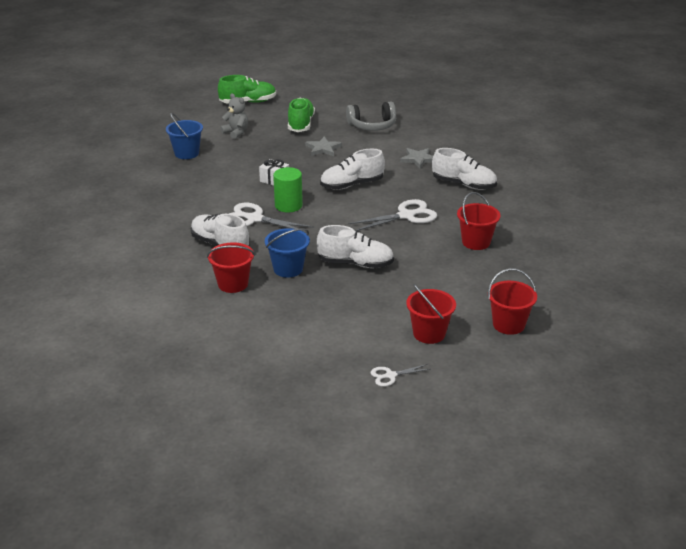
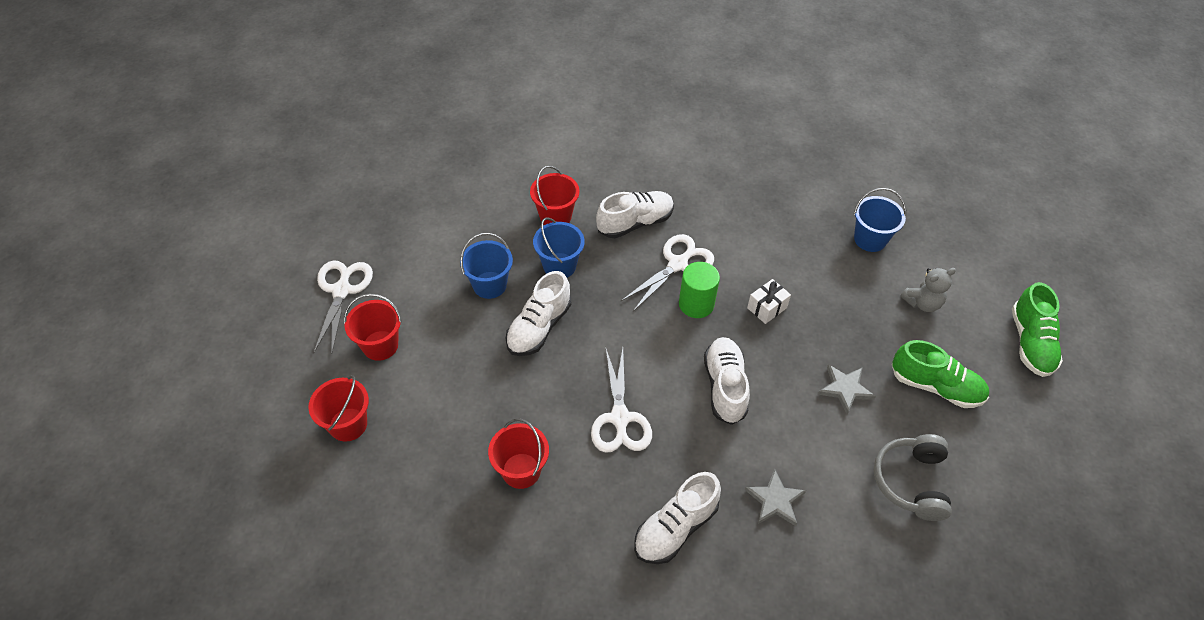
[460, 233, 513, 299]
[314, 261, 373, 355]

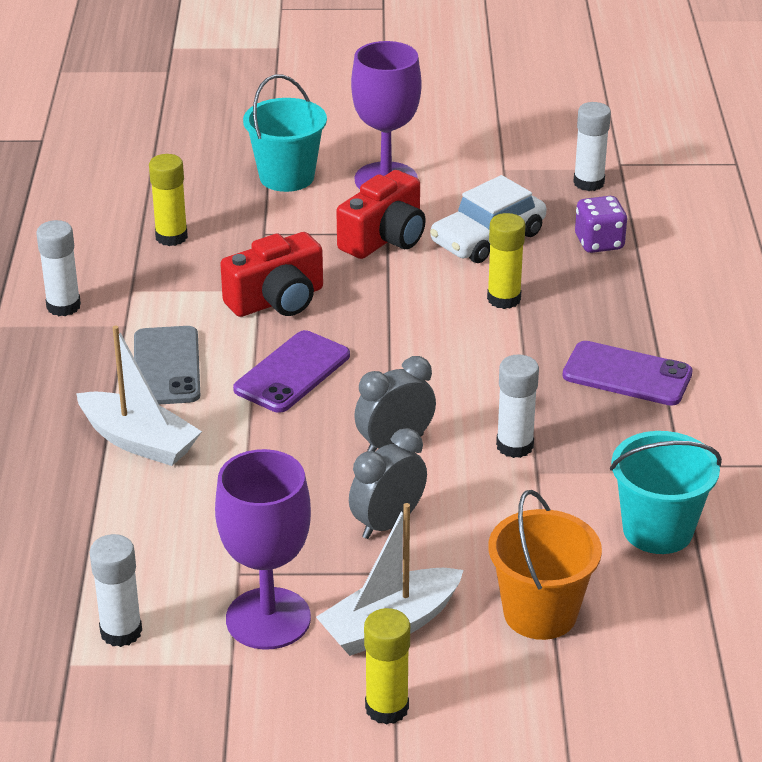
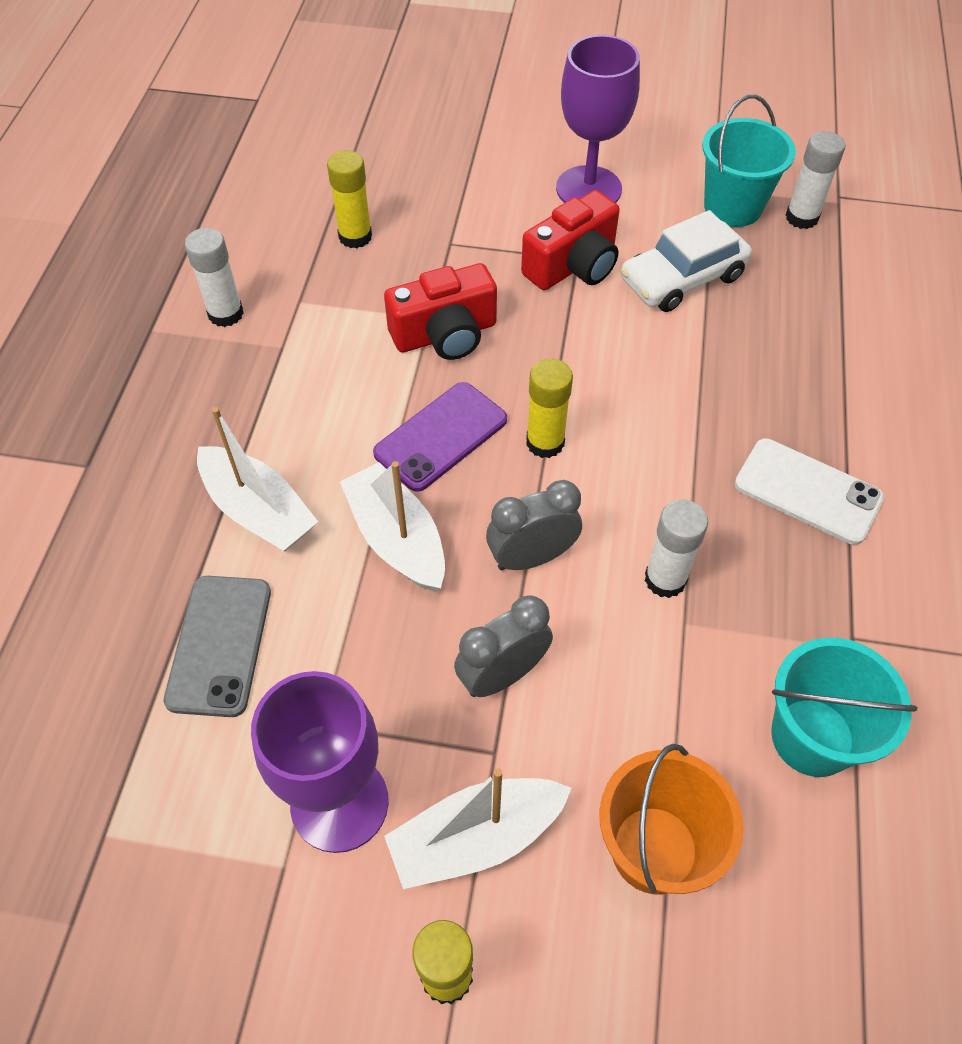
[90, 534, 142, 647] (first image)
[575, 196, 627, 253] (first image)
[340, 461, 445, 592]
[164, 576, 271, 717]
[702, 95, 796, 227]
[526, 358, 573, 458]
[735, 438, 884, 545]

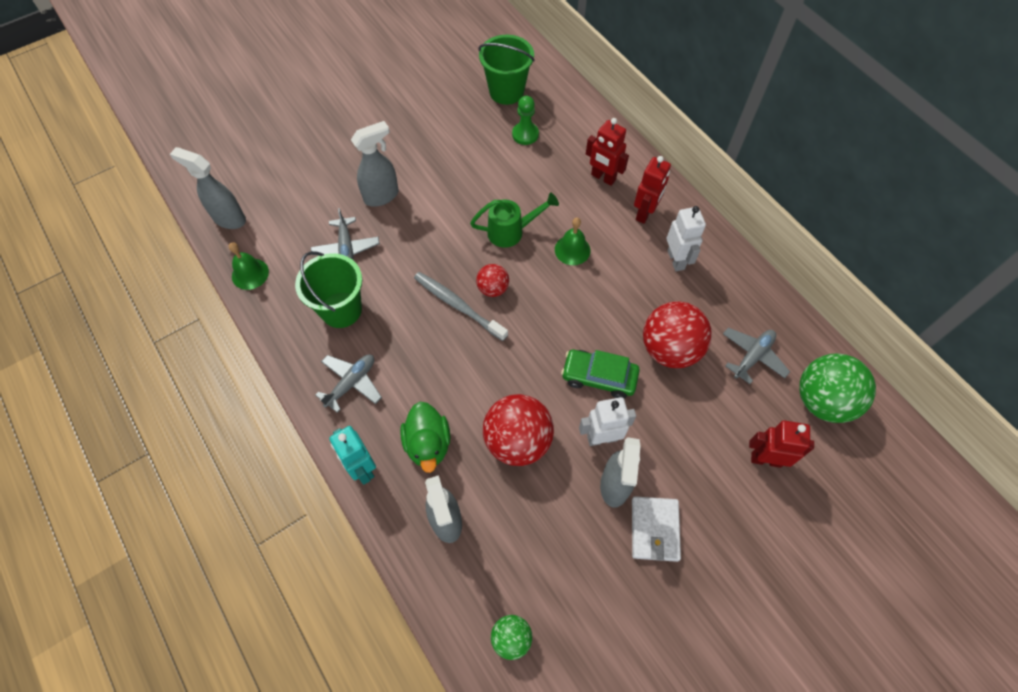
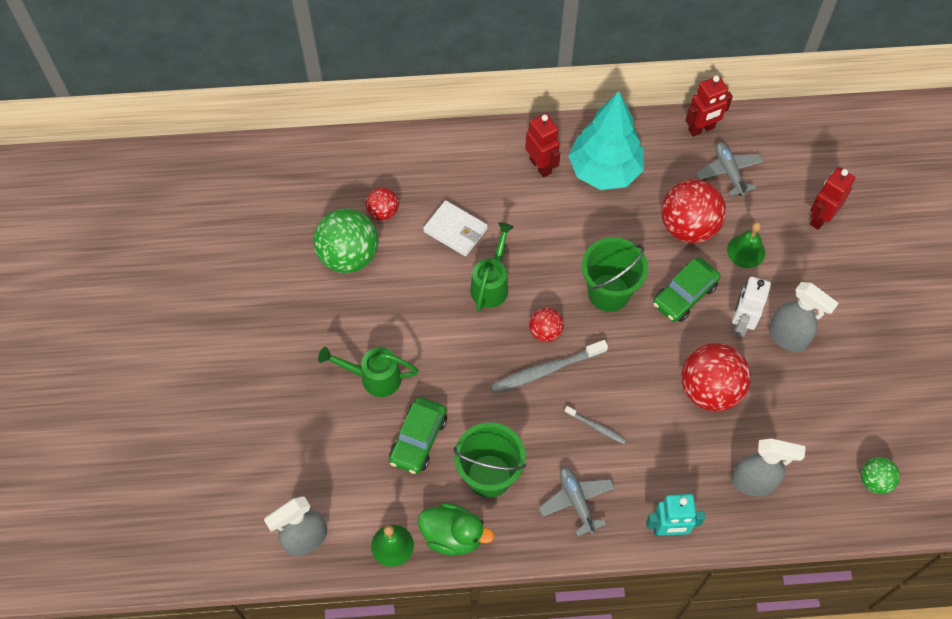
[565, 406, 626, 444]
[418, 503, 494, 556]
[582, 237, 648, 312]
[727, 222, 765, 268]
[685, 75, 733, 137]
[423, 200, 488, 256]
[313, 209, 378, 273]
[389, 397, 447, 474]
[318, 347, 419, 397]
[365, 187, 399, 221]
[569, 91, 644, 190]

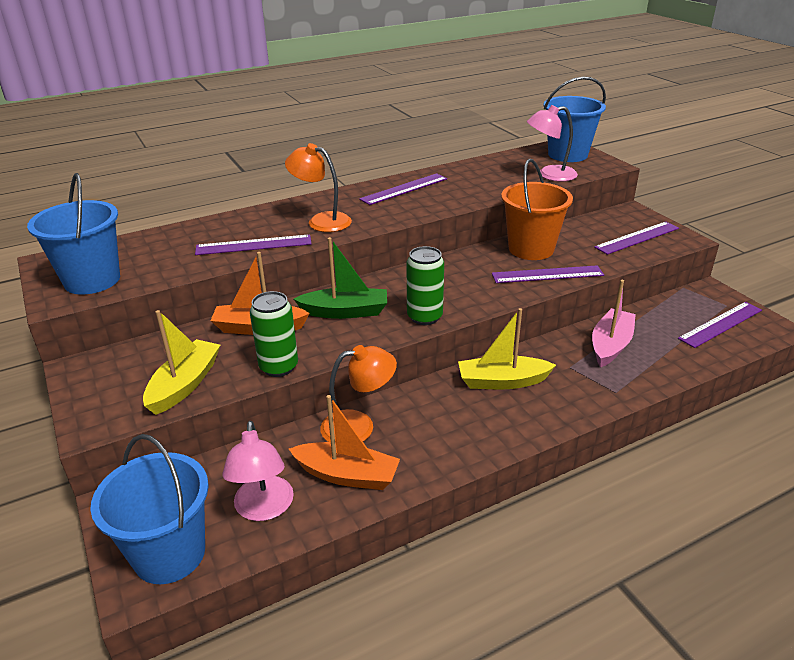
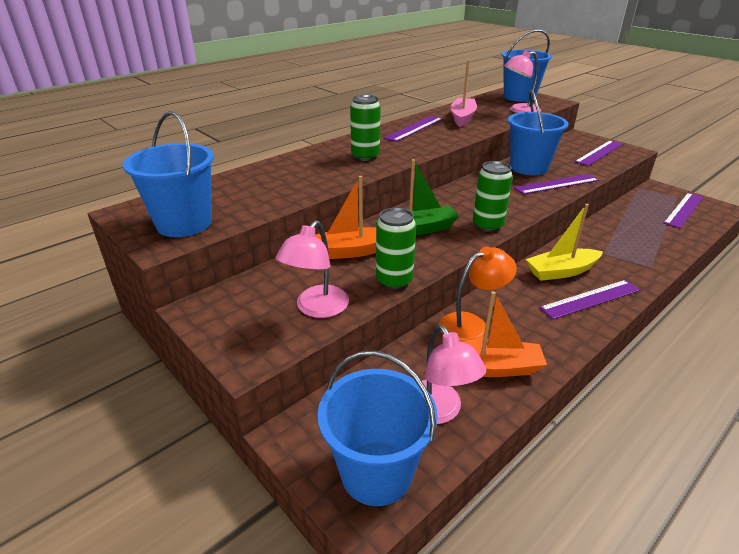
[539, 280, 640, 319]
[450, 60, 477, 127]
[276, 221, 349, 318]
[350, 95, 381, 161]
[508, 90, 569, 175]

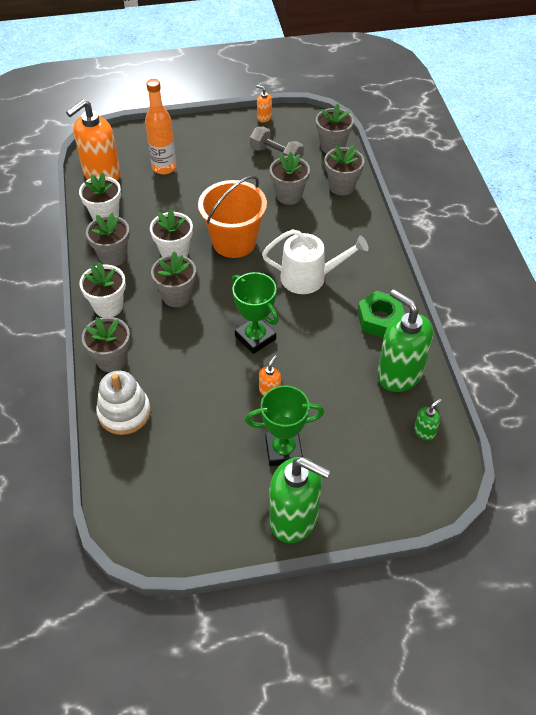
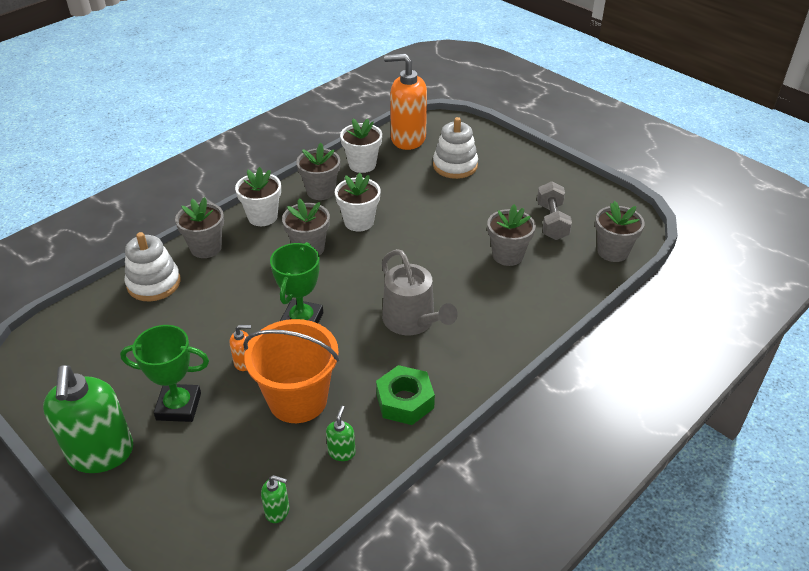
[256, 85, 272, 123] (first image)
[324, 145, 365, 196] (first image)
[243, 319, 340, 423]
[433, 117, 478, 179]
[382, 249, 458, 335]
[120, 325, 209, 422]
[326, 406, 356, 461]

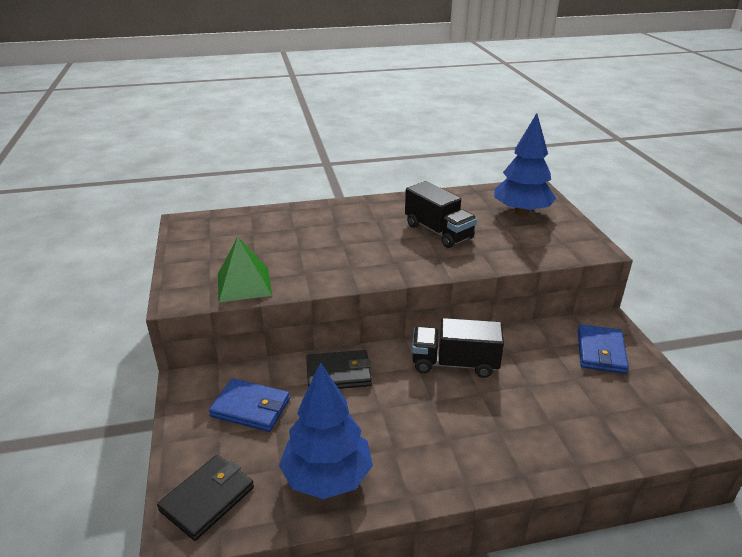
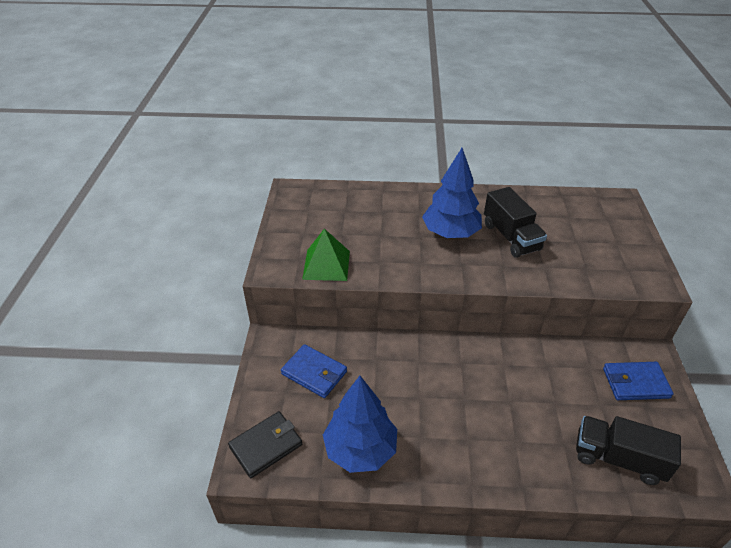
[306, 350, 372, 389] (first image)
[576, 416, 681, 485]
[422, 148, 482, 238]
[603, 362, 674, 400]

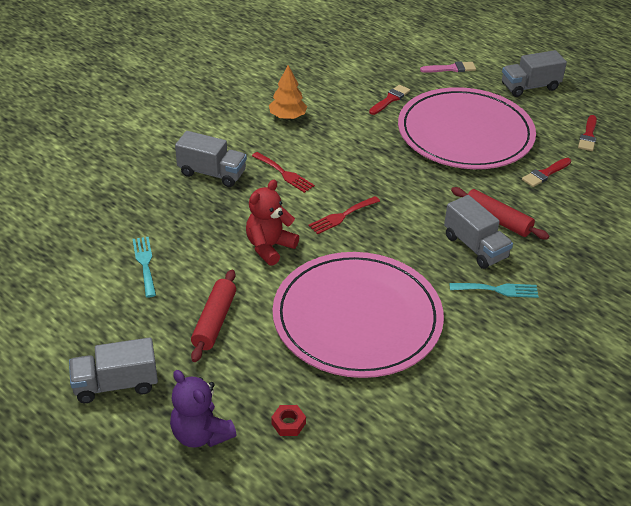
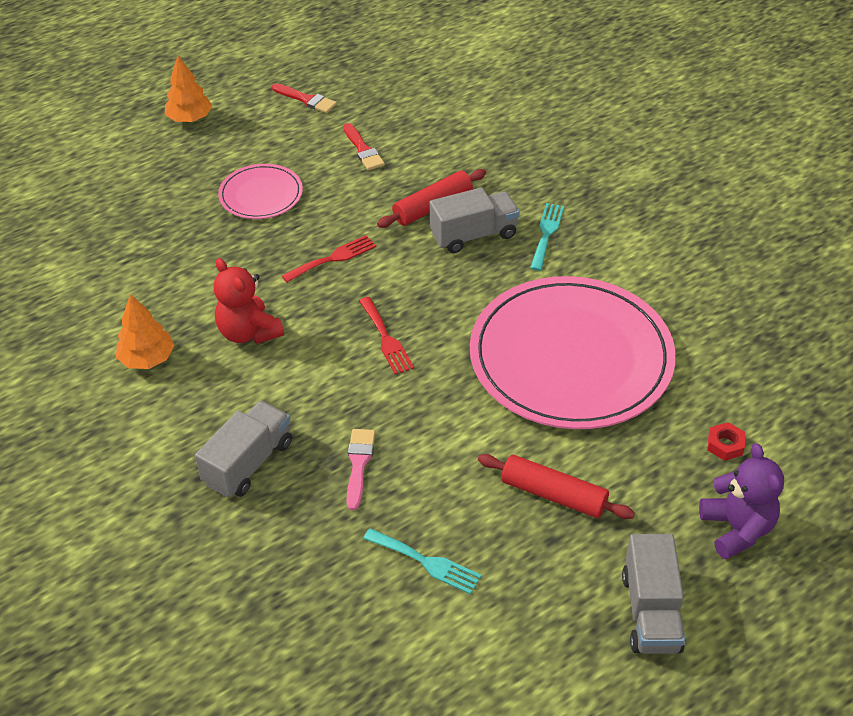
[369, 85, 410, 115] (first image)
[214, 258, 284, 344]
[282, 235, 376, 282]
[347, 429, 375, 510]
[165, 55, 212, 122]
[363, 528, 482, 595]
[699, 443, 784, 559]
[218, 164, 303, 219]

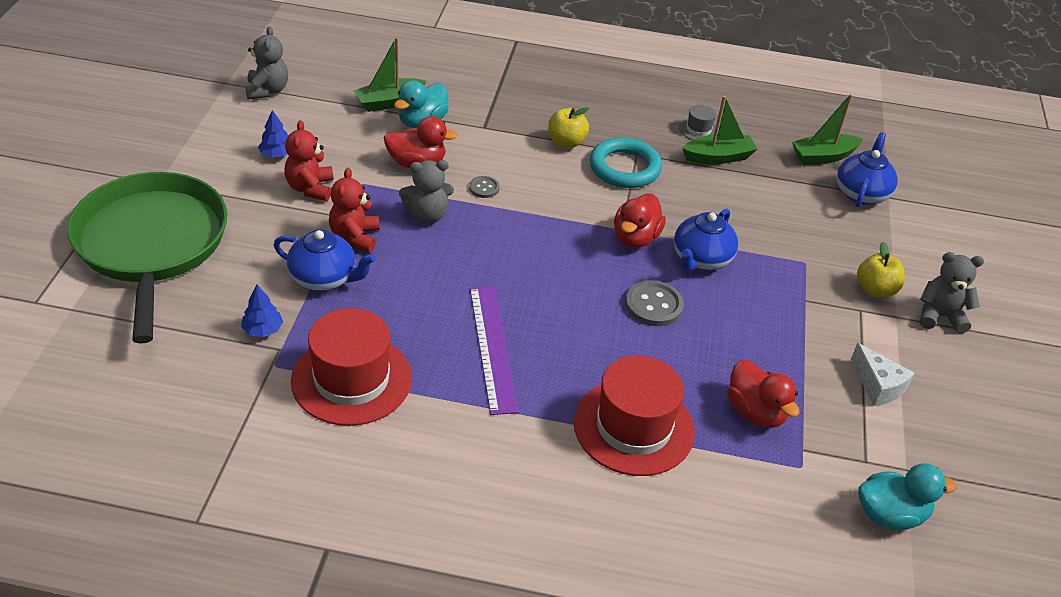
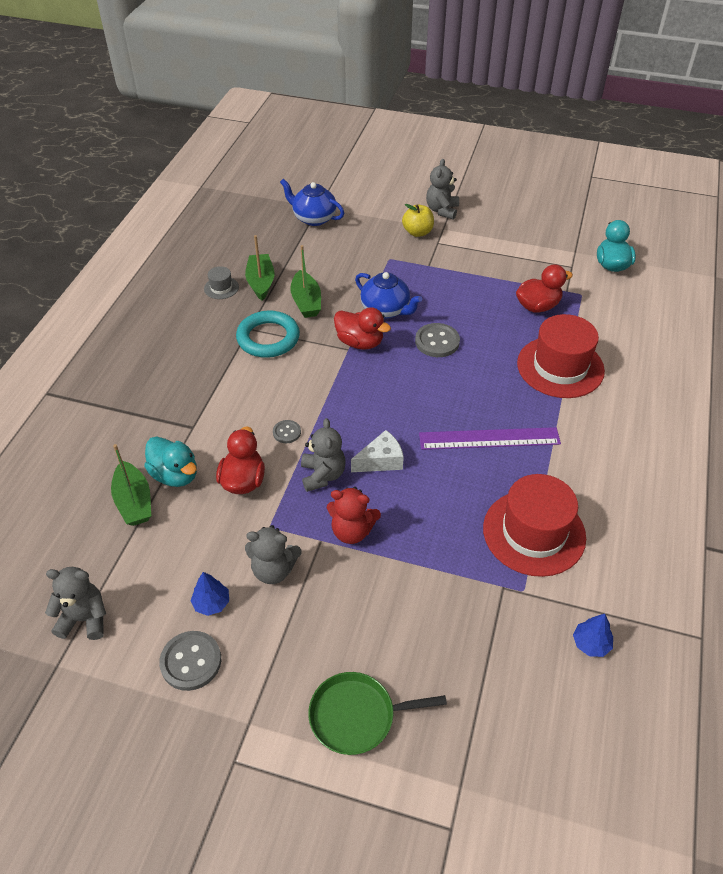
[274, 230, 376, 291] (first image)
[548, 107, 589, 148] (first image)
[159, 631, 221, 691]
[573, 614, 613, 657]
[290, 245, 321, 318]
[351, 430, 404, 472]
[245, 525, 302, 584]
[308, 672, 447, 755]

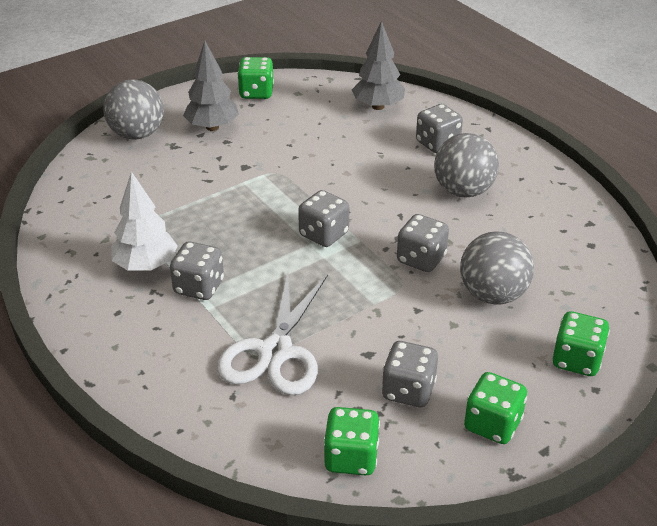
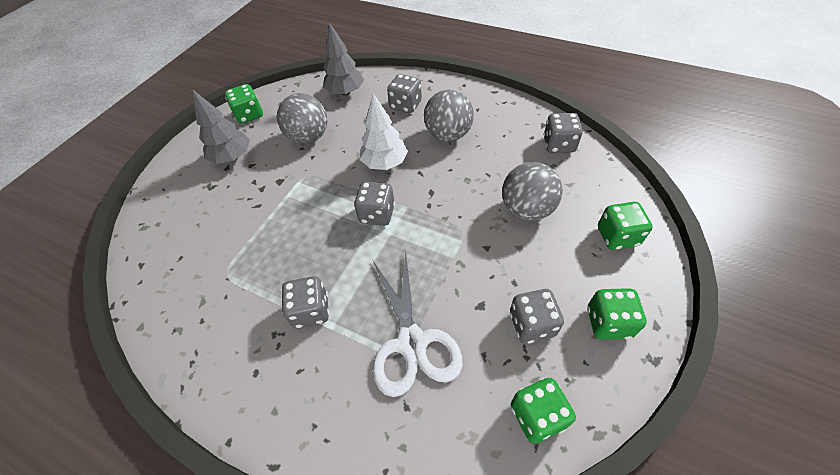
[277, 93, 328, 144]
[360, 93, 408, 170]
[543, 113, 583, 153]

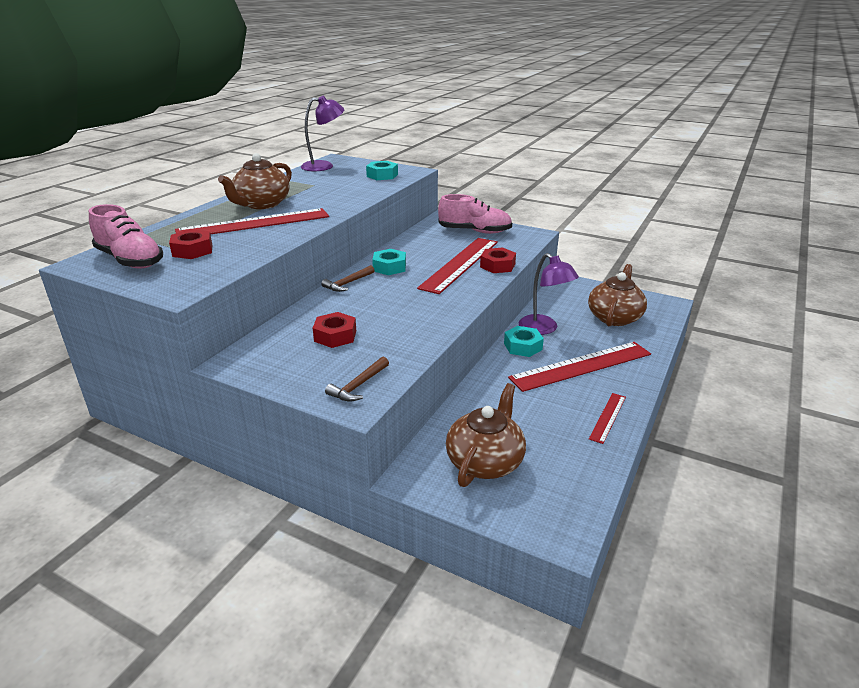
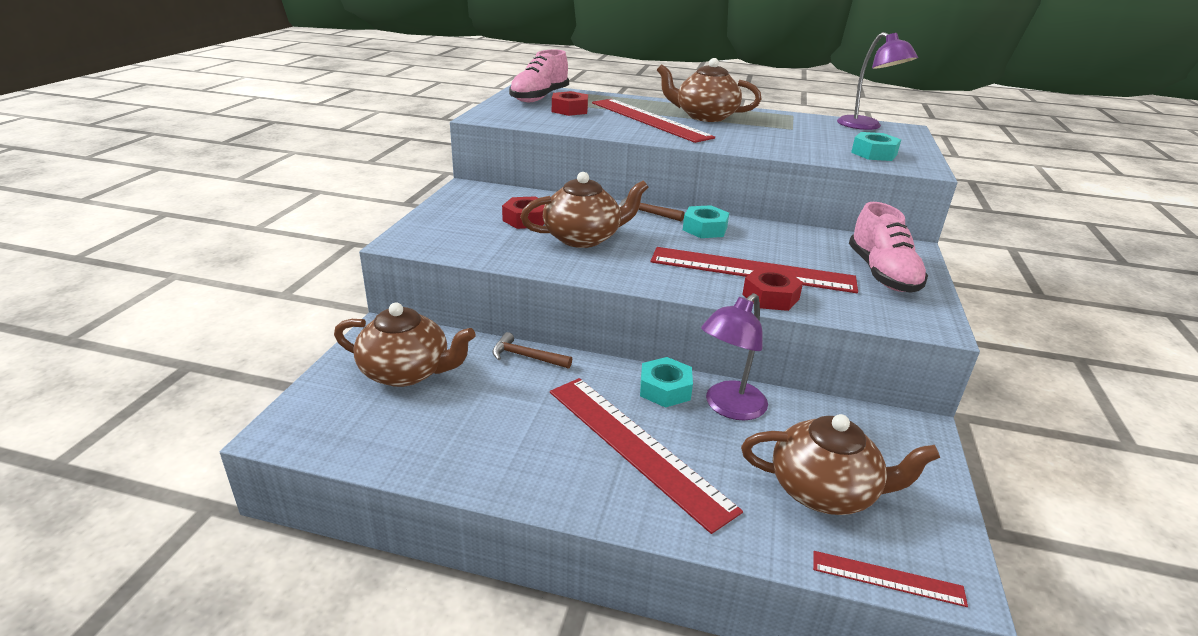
[520, 172, 649, 248]
[492, 332, 572, 369]
[813, 551, 968, 607]

